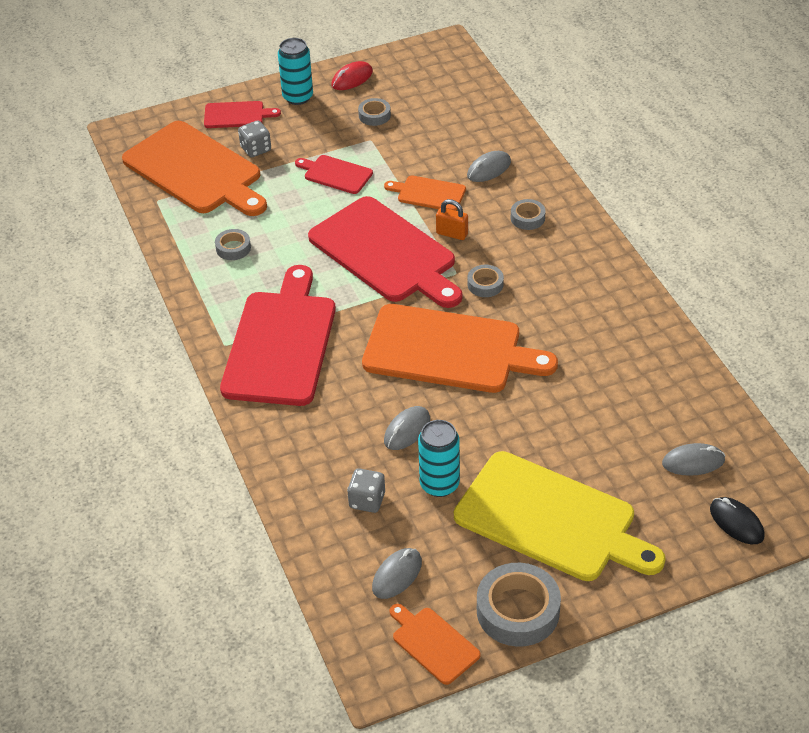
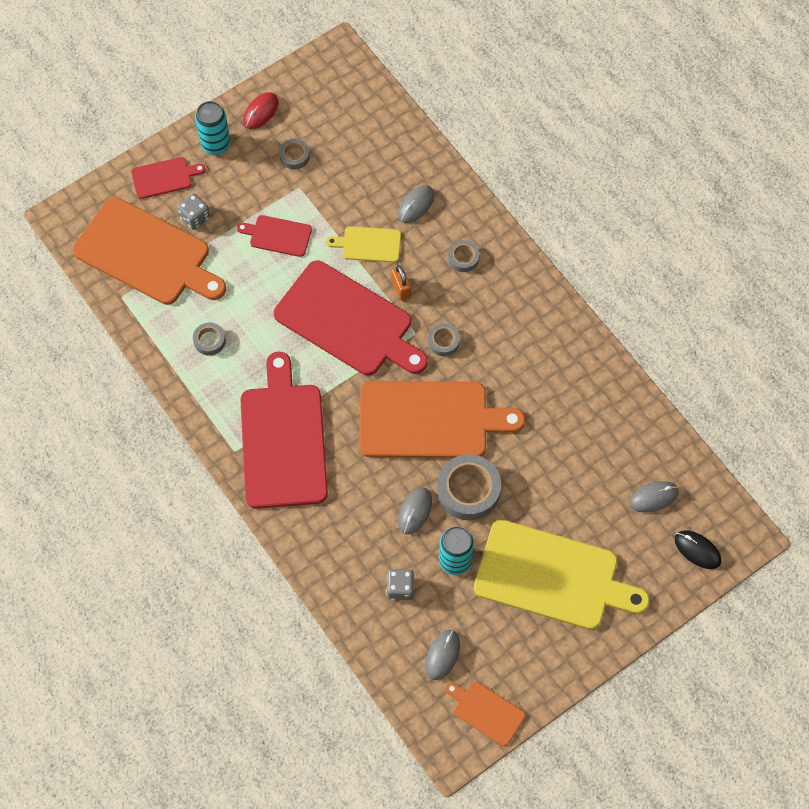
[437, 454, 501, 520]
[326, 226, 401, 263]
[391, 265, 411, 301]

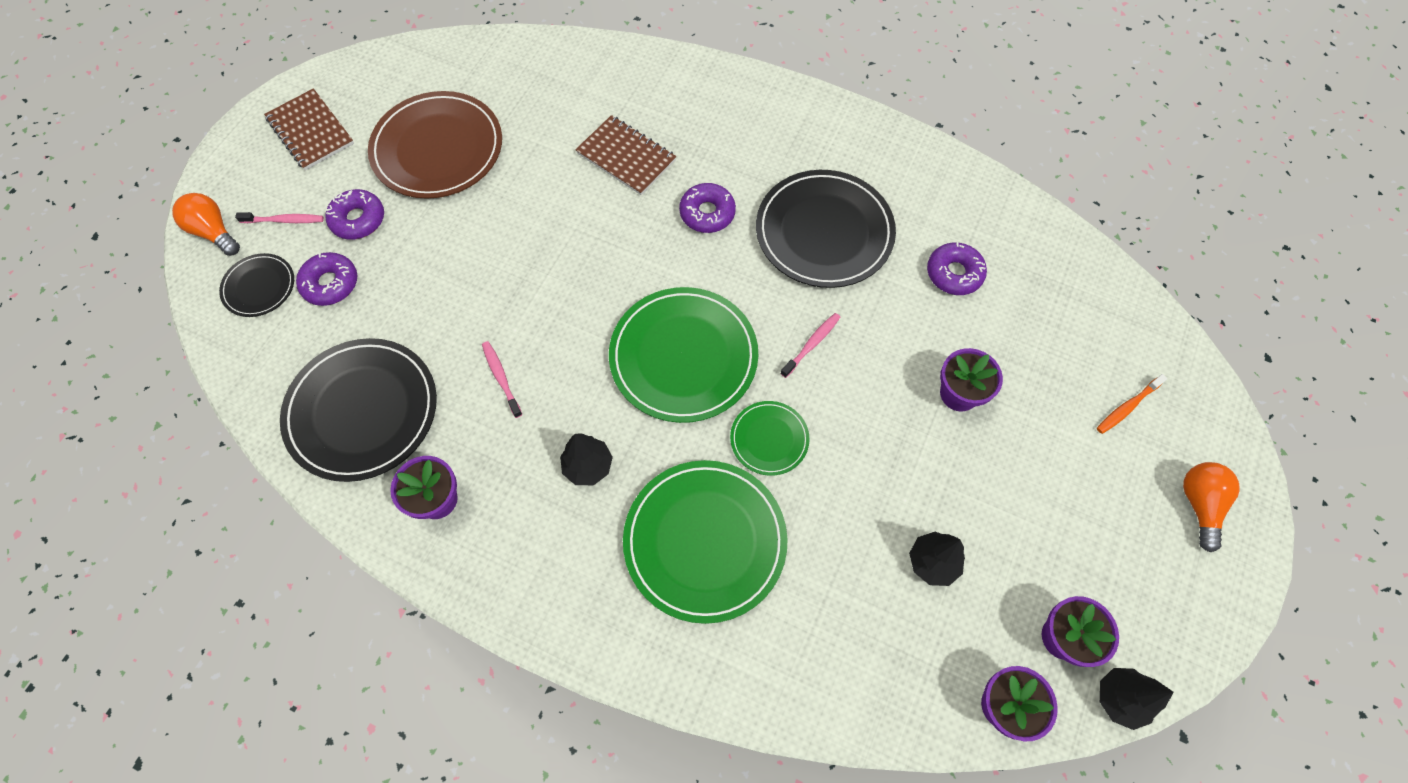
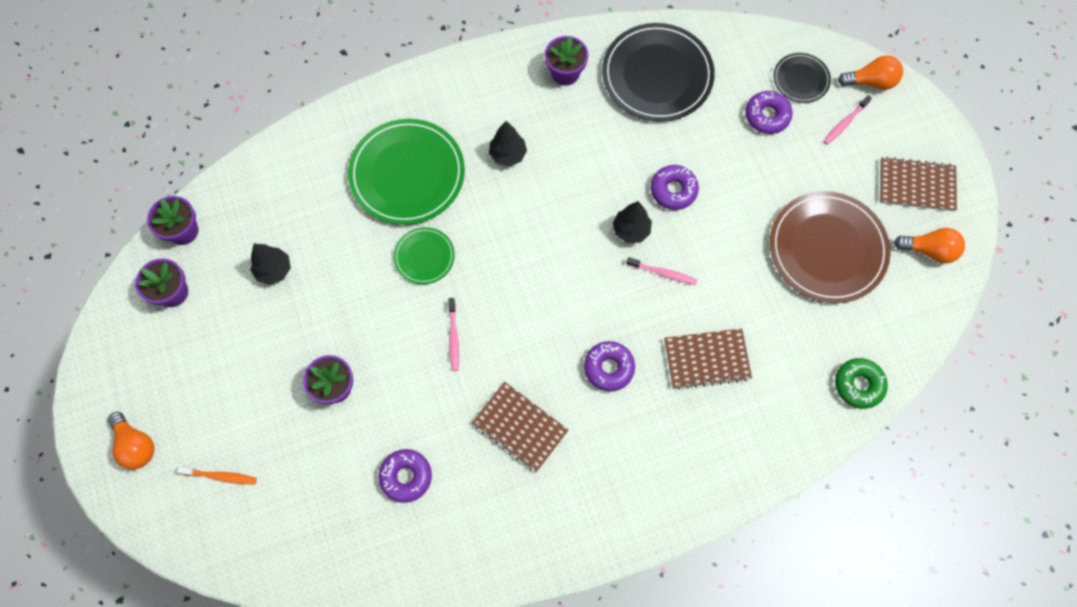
[609, 287, 758, 423] (first image)
[835, 358, 888, 409]
[894, 228, 965, 264]
[651, 165, 699, 210]
[626, 257, 697, 285]
[613, 201, 652, 243]
[472, 382, 568, 472]
[177, 467, 257, 484]

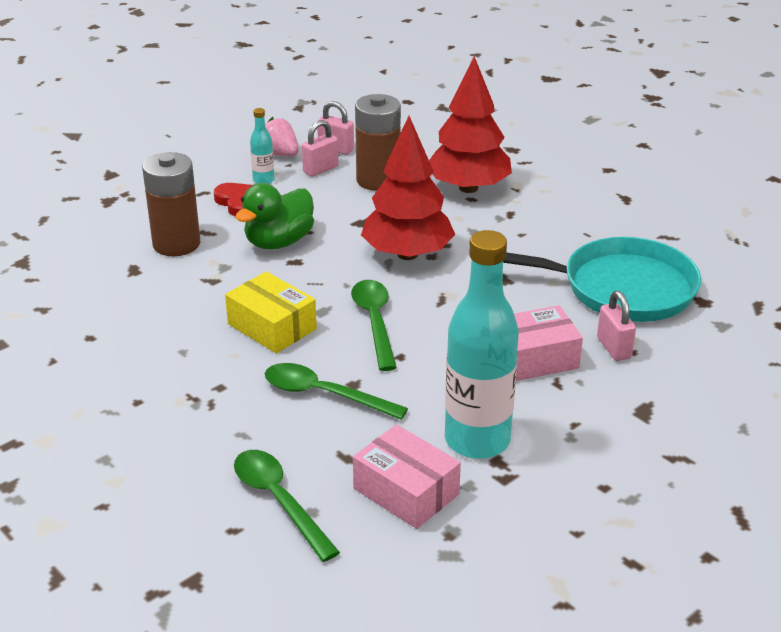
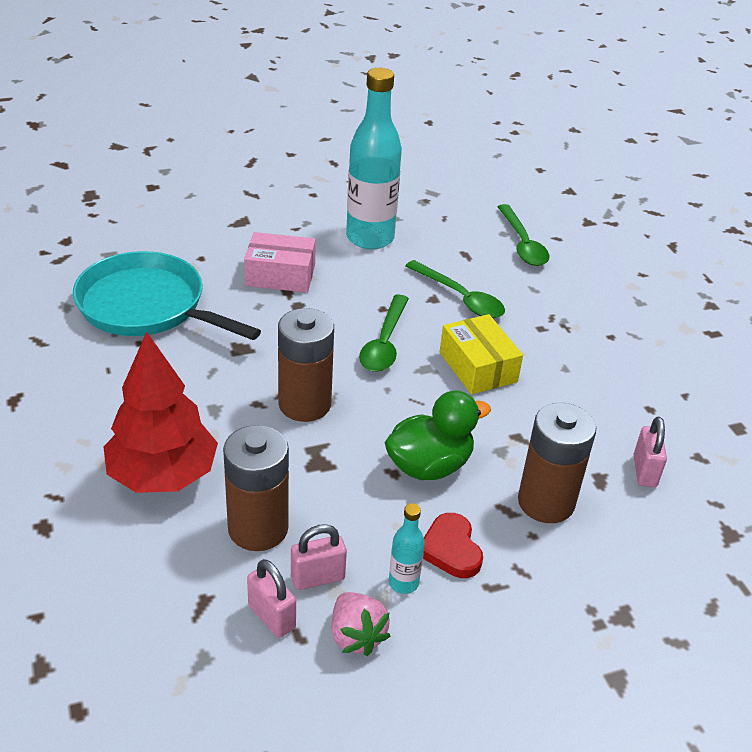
[353, 424, 461, 529] (first image)
[633, 416, 667, 487]
[278, 308, 334, 422]

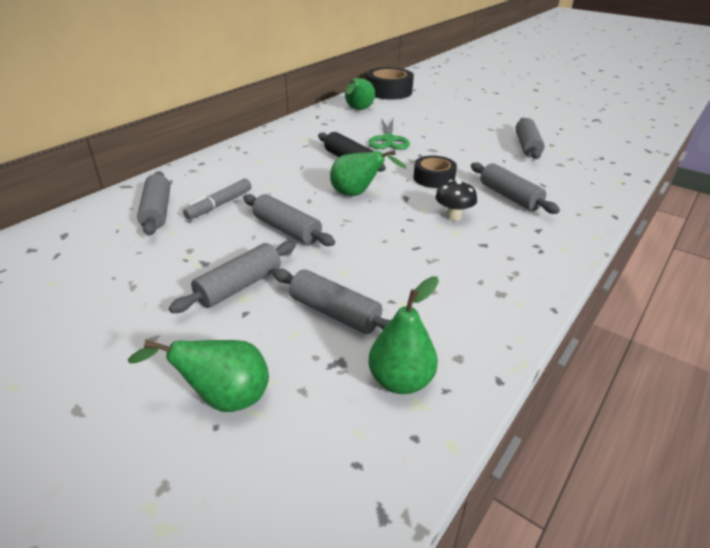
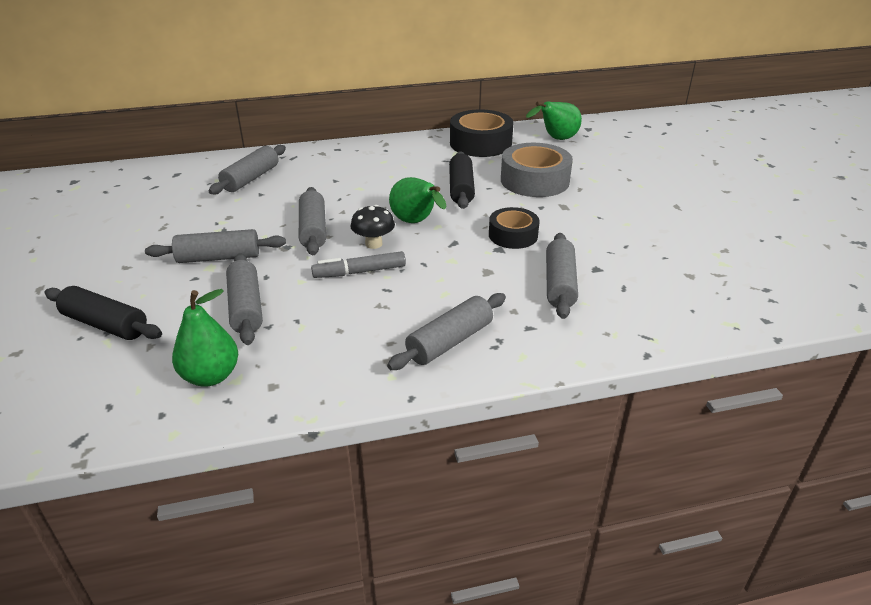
[311, 251, 406, 278]
[450, 109, 514, 157]
[351, 205, 395, 249]
[387, 293, 506, 370]
[44, 286, 162, 340]
[501, 143, 573, 197]

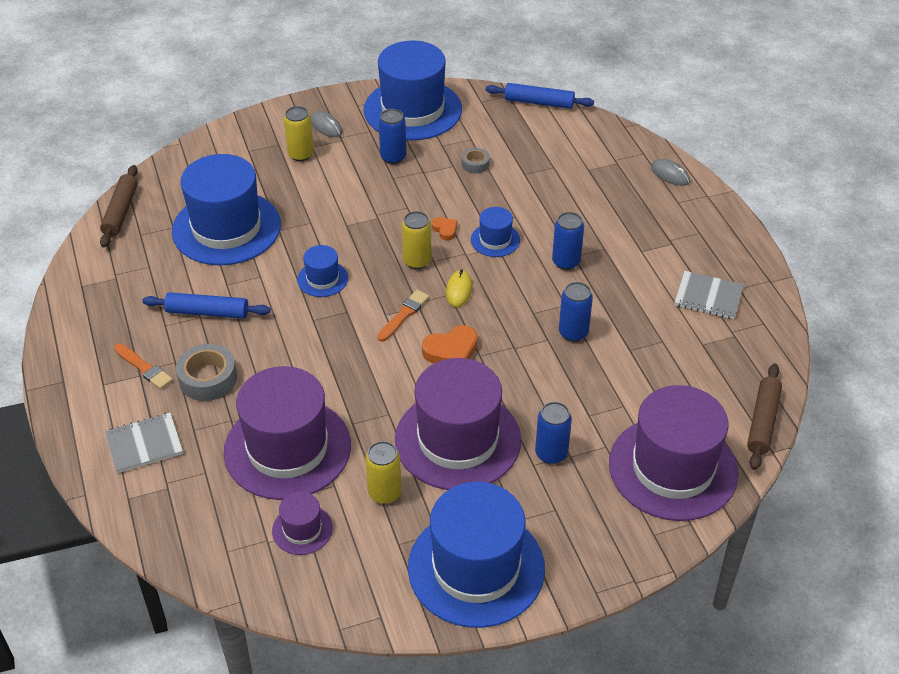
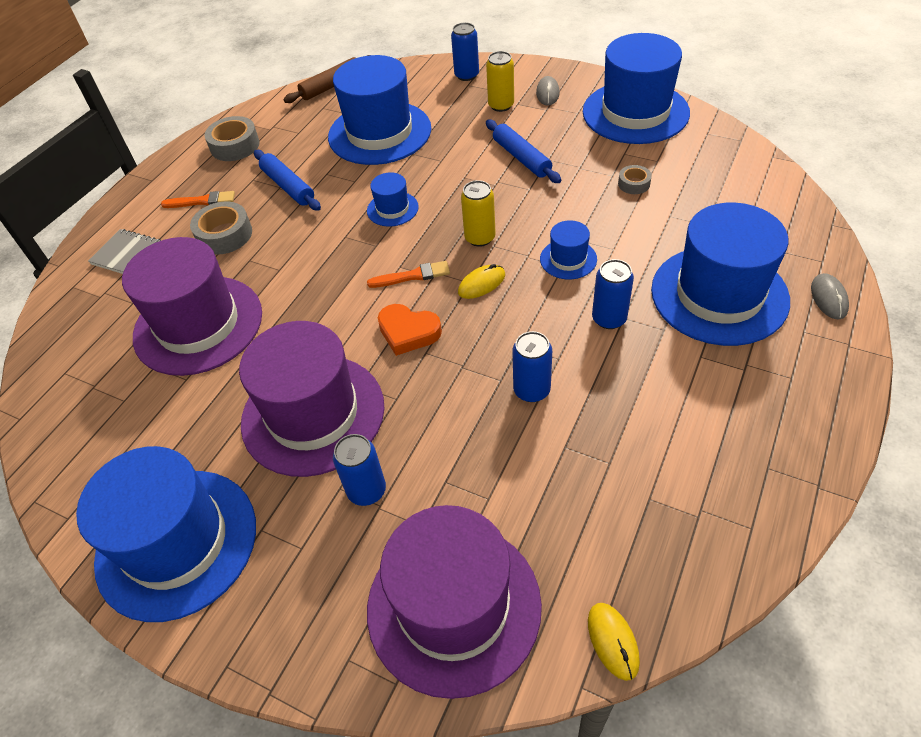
[272, 492, 333, 555] (first image)
[365, 441, 402, 504] (first image)
[432, 217, 457, 240] (first image)
[674, 271, 744, 319] (first image)
[204, 116, 260, 161]
[651, 202, 790, 346]
[451, 22, 479, 81]
[486, 119, 561, 183]
[588, 603, 640, 681]
[161, 191, 235, 208]

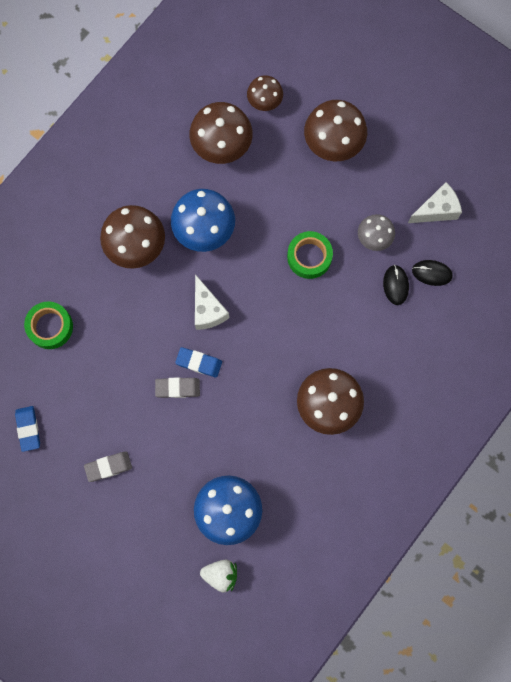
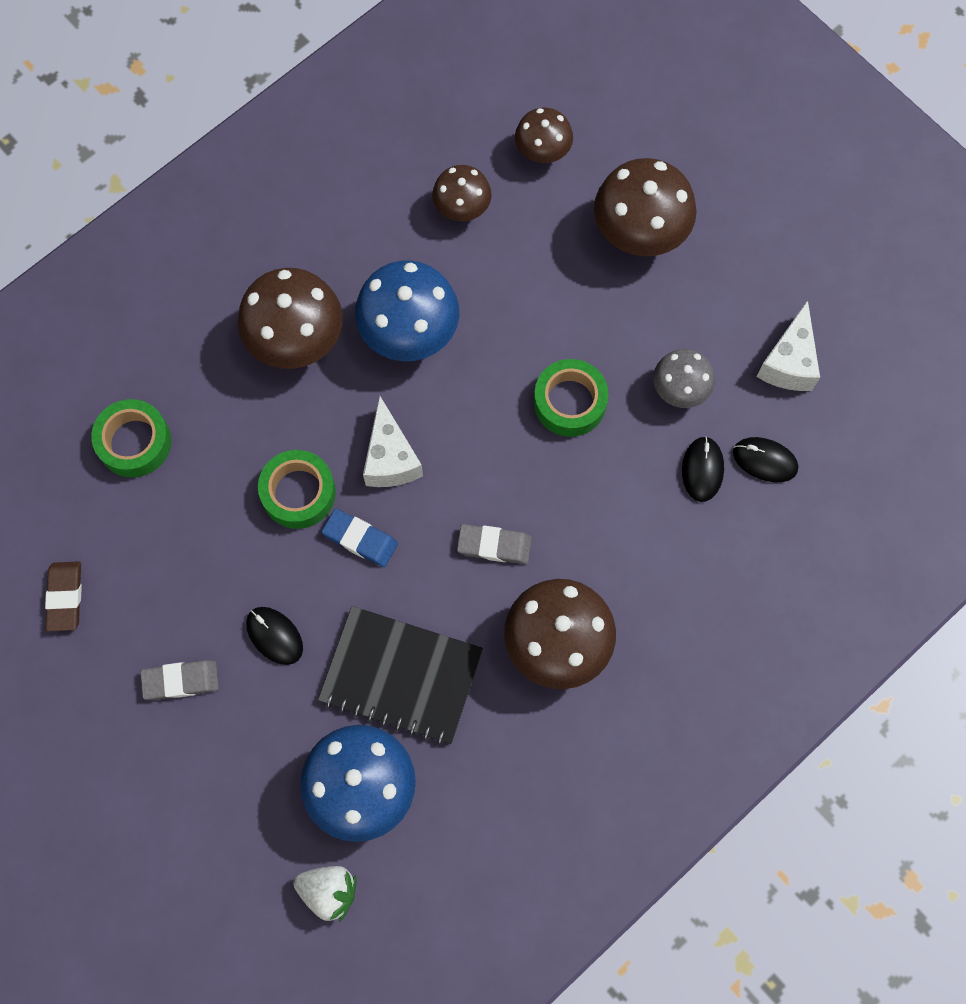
[246, 607, 303, 665]
[258, 450, 336, 529]
[318, 606, 483, 745]
[457, 524, 532, 564]
[45, 561, 82, 631]
[756, 300, 820, 391]
[432, 165, 492, 221]

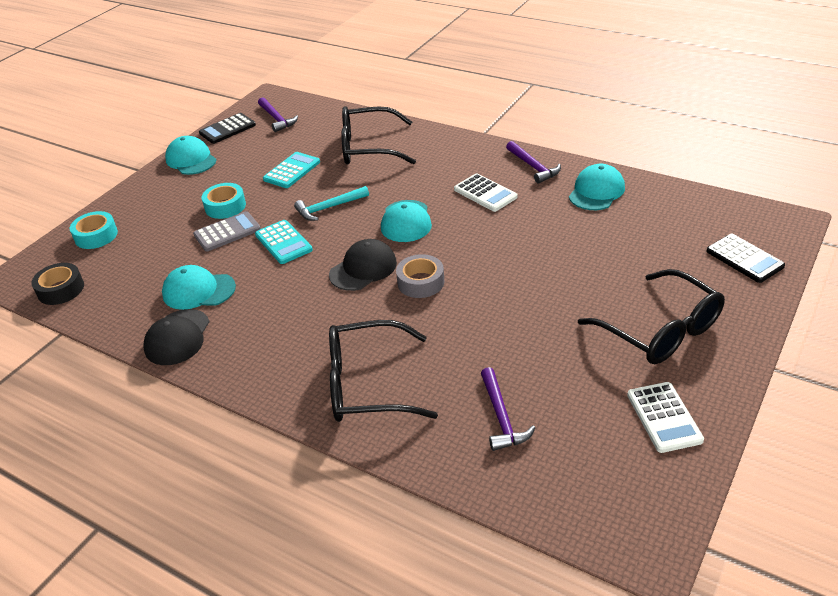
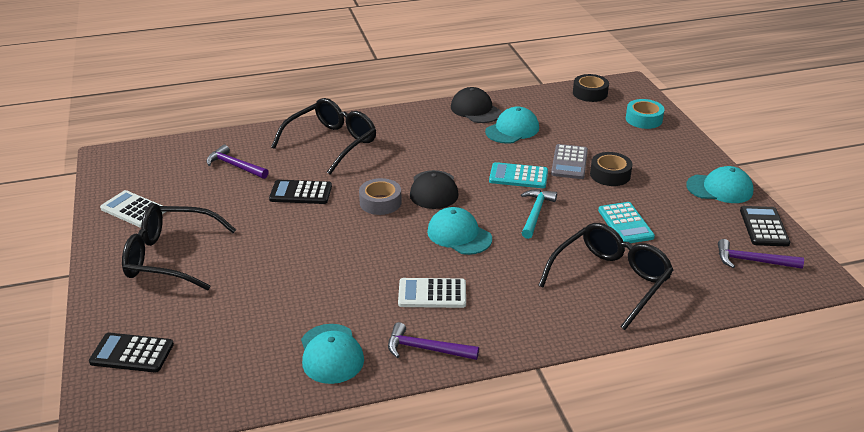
[269, 179, 332, 204]
[590, 152, 632, 186]

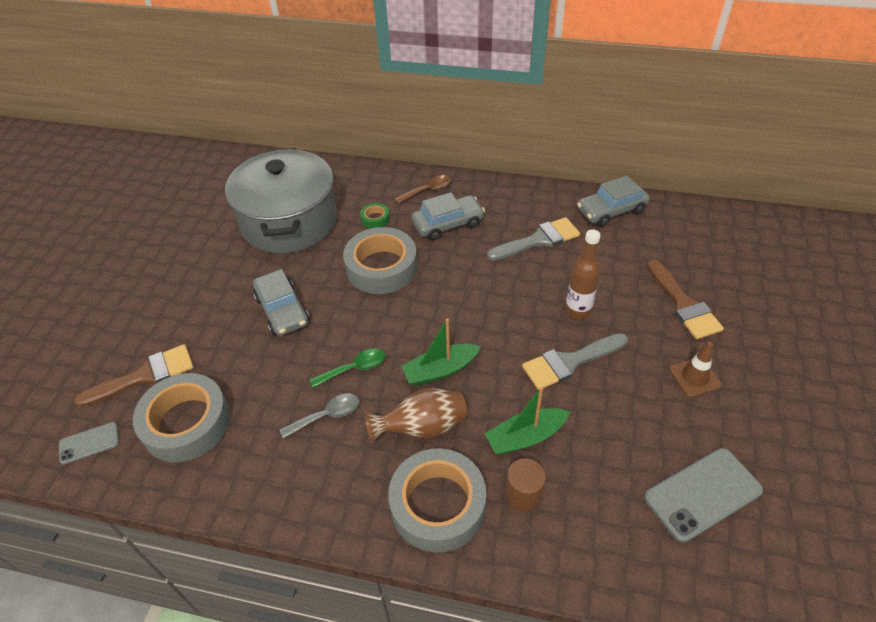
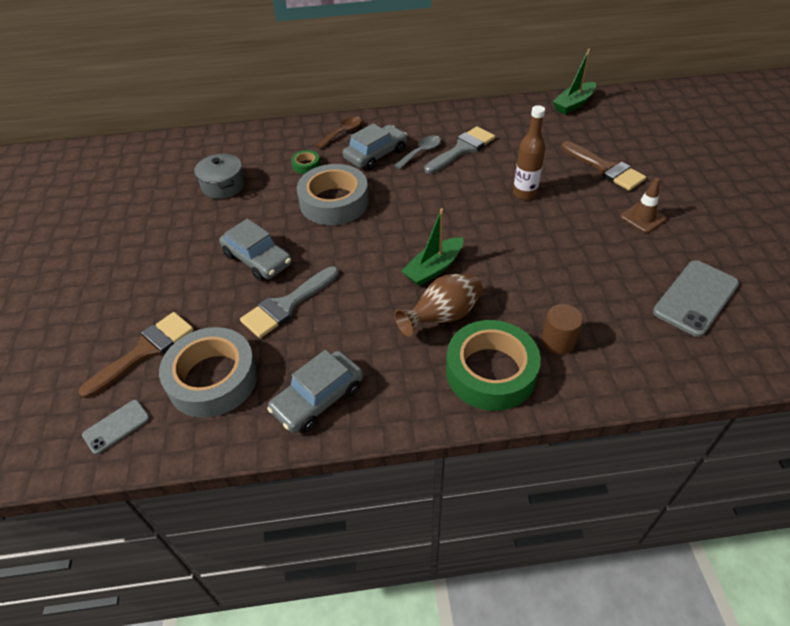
[310, 349, 386, 388] (first image)
[394, 136, 441, 169]
[552, 49, 596, 114]
[240, 266, 339, 338]
[267, 350, 364, 433]
[446, 320, 541, 411]
[194, 154, 245, 199]

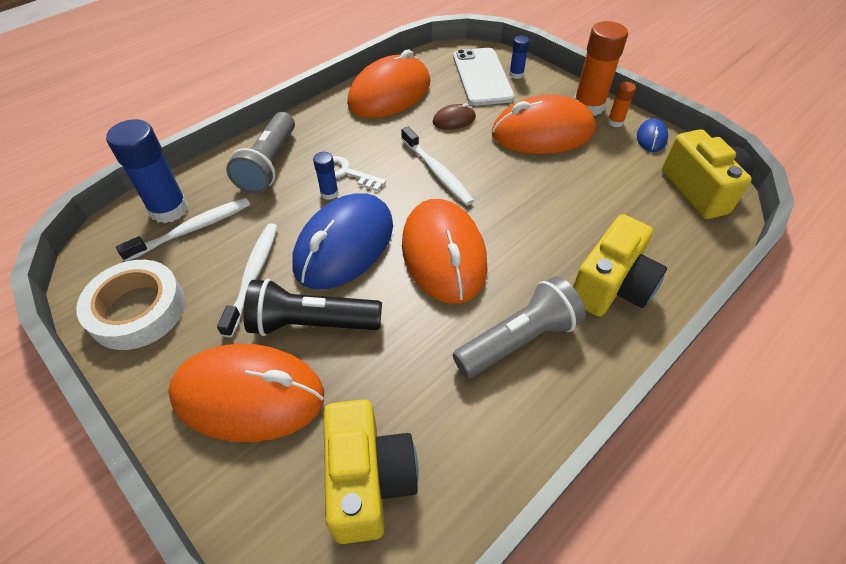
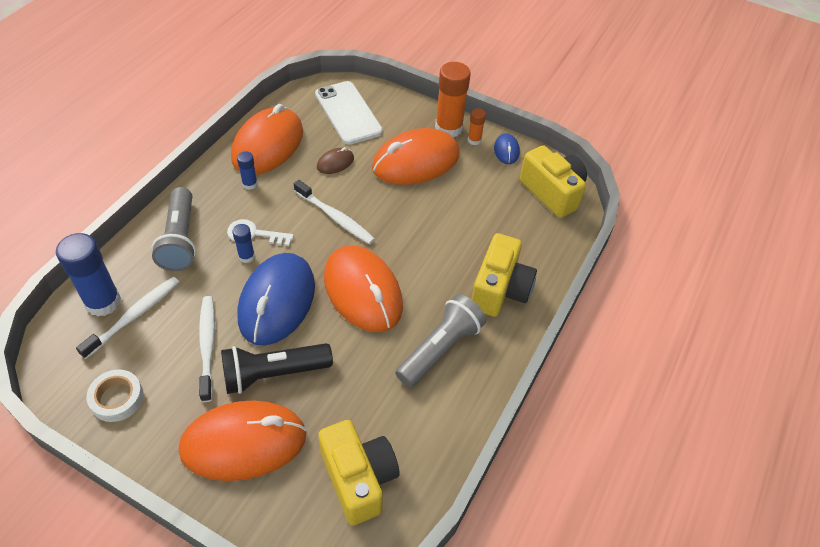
[237, 151, 258, 190]
[86, 369, 144, 422]

